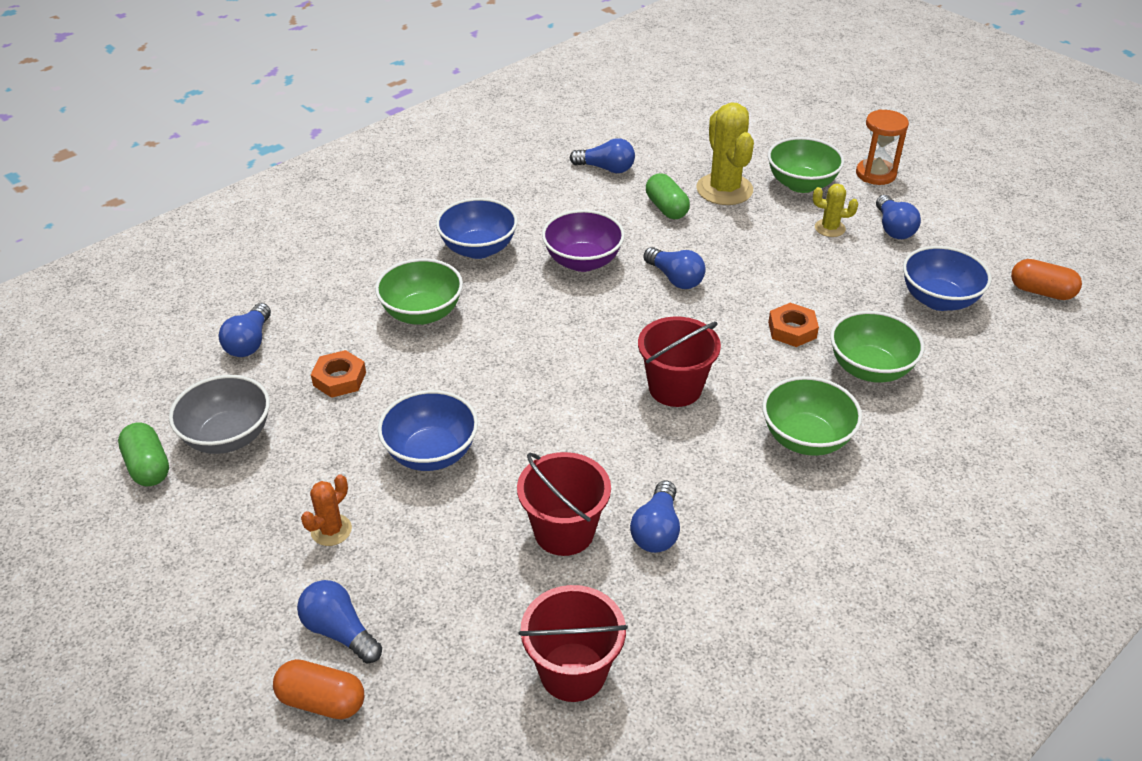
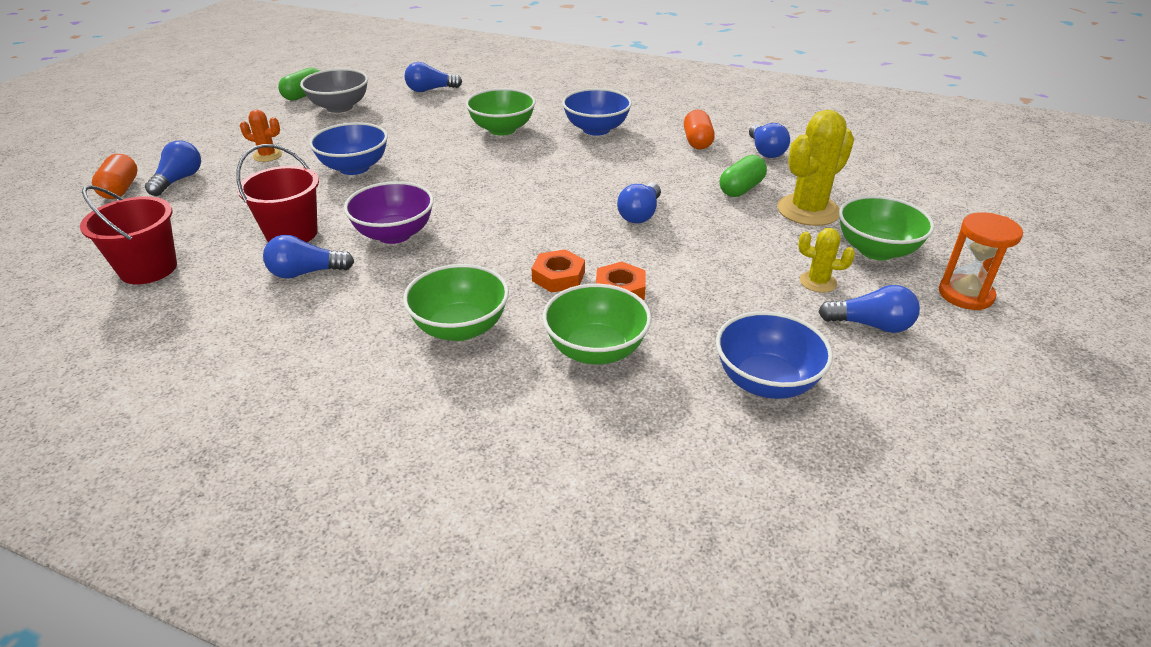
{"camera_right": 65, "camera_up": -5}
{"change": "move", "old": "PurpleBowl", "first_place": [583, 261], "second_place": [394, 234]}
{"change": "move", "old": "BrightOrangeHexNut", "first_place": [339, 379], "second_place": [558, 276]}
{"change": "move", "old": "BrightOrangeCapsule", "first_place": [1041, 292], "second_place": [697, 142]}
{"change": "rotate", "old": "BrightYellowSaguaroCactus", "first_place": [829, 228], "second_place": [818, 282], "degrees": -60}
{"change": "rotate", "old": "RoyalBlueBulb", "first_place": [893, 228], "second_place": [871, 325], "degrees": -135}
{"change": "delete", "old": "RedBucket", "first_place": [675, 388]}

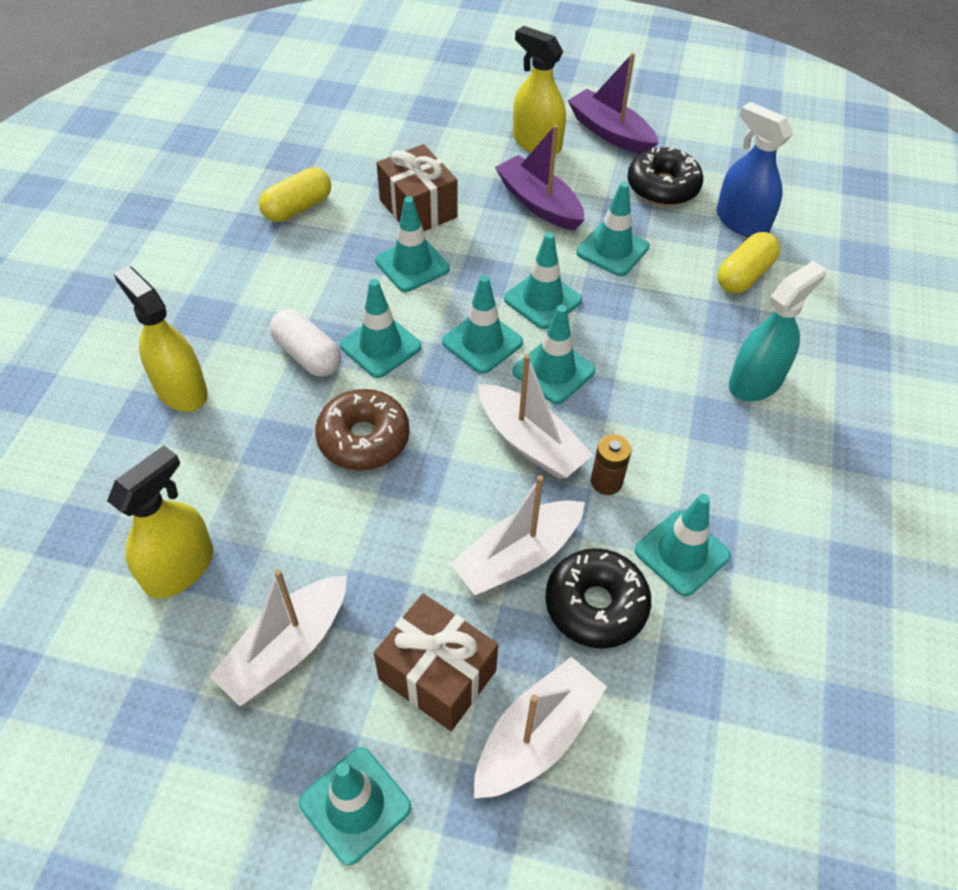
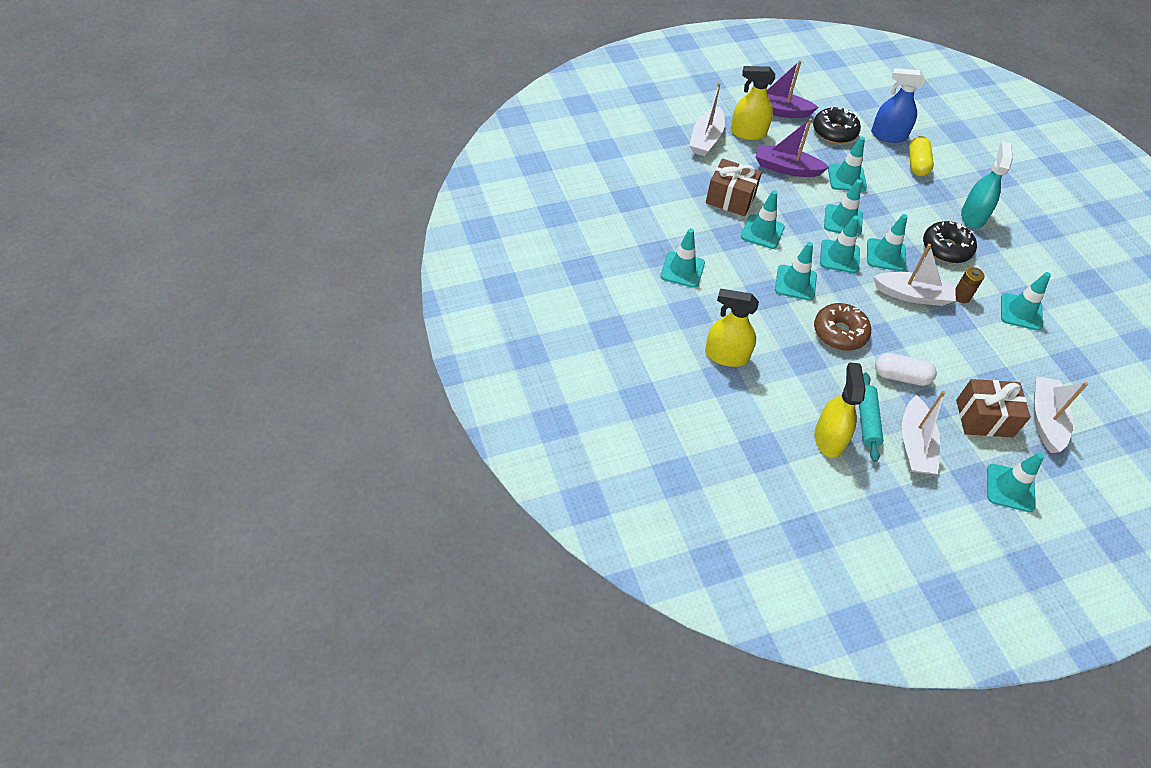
{"camera_right": -35, "camera_up": 0}
{"change": "insert", "new": "AquaTrafficCone", "second_place": [682, 270]}
{"change": "move", "old": "PureWhiteToyBoat", "first_place": [518, 557], "second_place": [706, 139]}
{"change": "insert", "new": "AquaPastryRoller", "second_place": [867, 421]}
{"change": "move", "old": "PureWhiteCapsule", "first_place": [307, 355], "second_place": [901, 376]}
{"change": "move", "old": "EbonyDonut", "first_place": [596, 605], "second_place": [946, 248]}
{"change": "delete", "old": "BrightYellowCapsule", "first_place": [297, 208]}

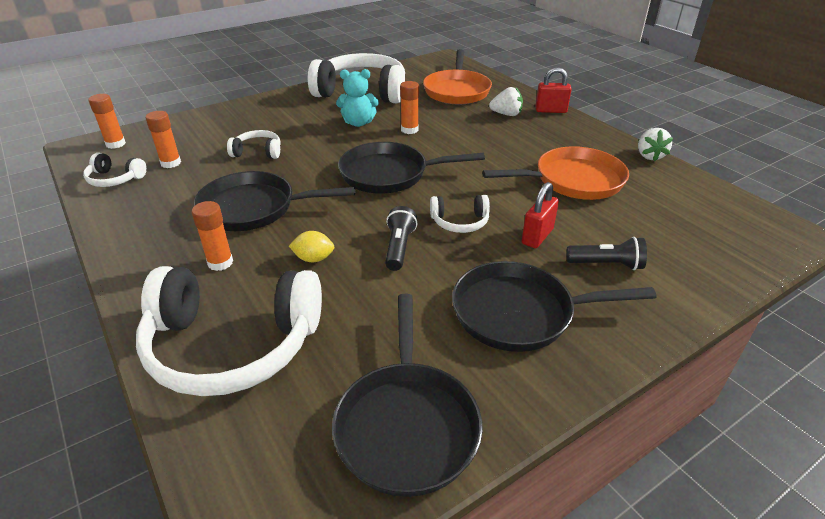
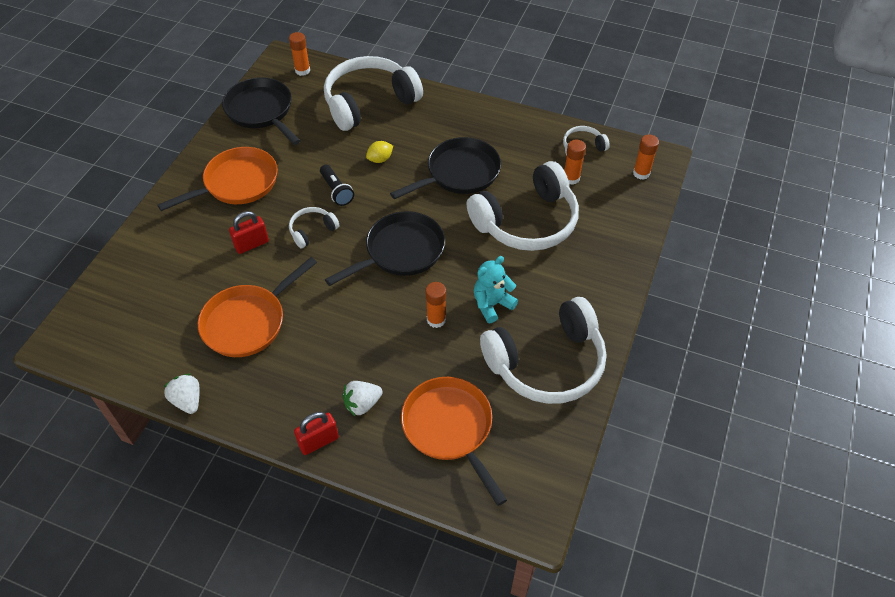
{"camera_right": 145, "camera_up": 15}
{"change": "recolor", "old": "EbonySkillet", "new": "BrightOrangeSkillet", "first_place": [520, 313], "second_place": [237, 183]}
{"change": "rotate", "old": "RedLock", "first_place": [537, 236], "second_place": [252, 244], "degrees": 60}
{"change": "move", "old": "BrightOrangeGlueStick", "first_place": [220, 263], "second_place": [302, 70]}
{"change": "resize", "old": "PureWhiteHeadset", "first_place": [258, 152], "second_place": [527, 222], "factor": 2.22}
{"change": "delete", "old": "EbonyPocketTorch", "first_place": [606, 264]}

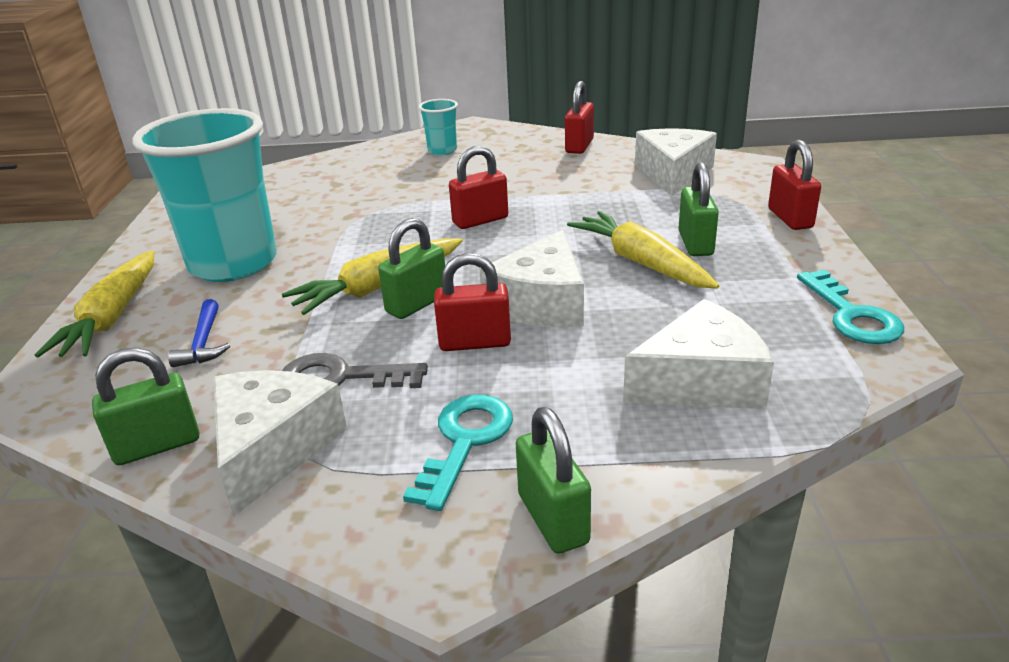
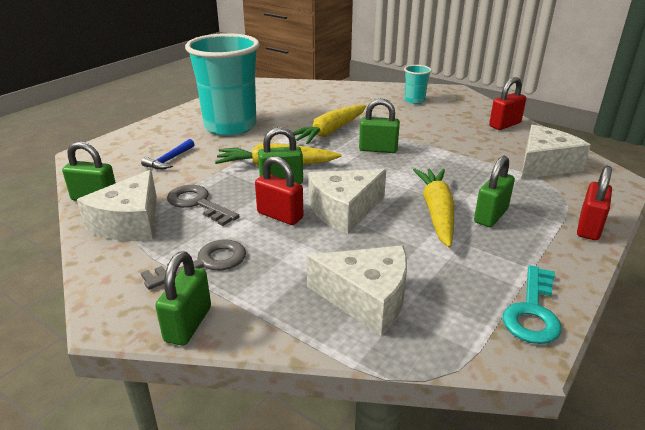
{"camera_right": 35, "camera_up": 0}
{"change": "rotate", "old": "PureWhiteCheeseWedge", "first_place": [272, 449], "second_place": [129, 223], "degrees": 150}
{"change": "recolor", "old": "AquaKey", "new": "GrayKey", "first_place": [465, 442], "second_place": [204, 263]}
{"change": "move", "old": "BrightYellowToyCarrot", "first_place": [113, 317], "second_place": [330, 132]}
{"change": "recolor", "old": "RedLock", "new": "GreenLock", "first_place": [480, 220], "second_place": [378, 149]}

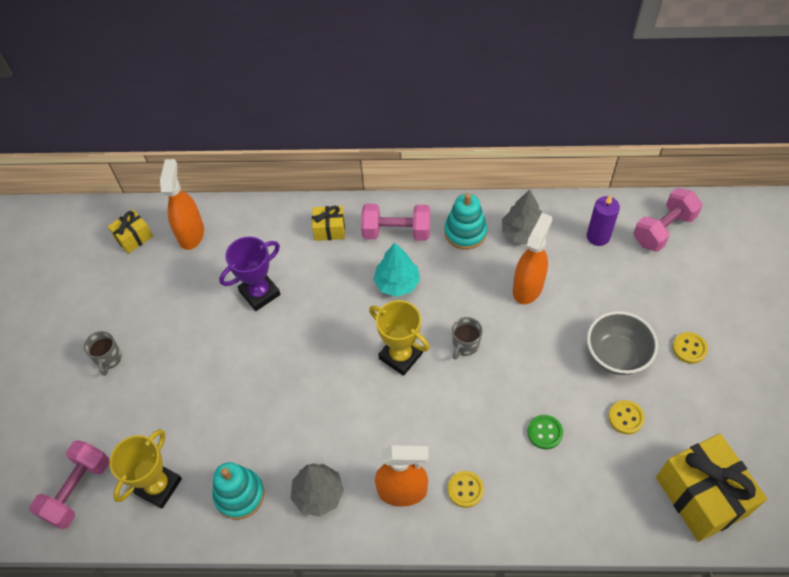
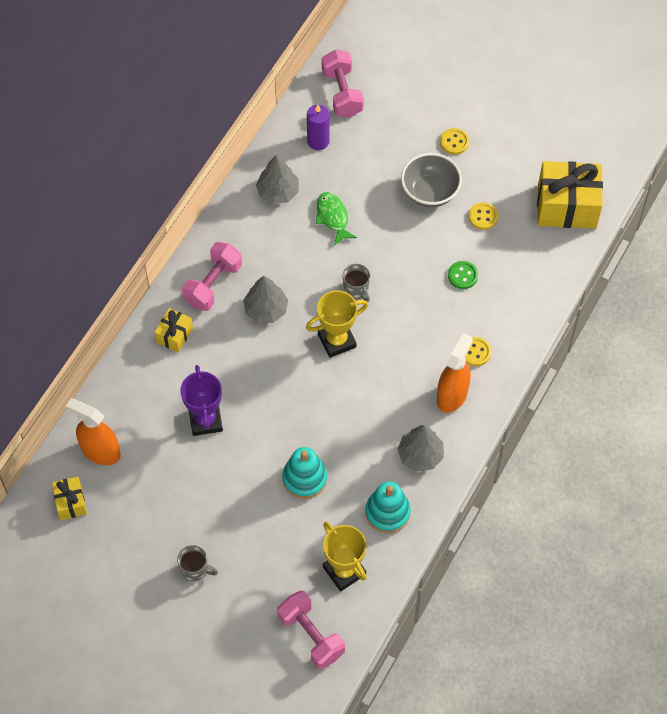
{"camera_right": -65, "camera_up": 5}
{"change": "recolor", "old": "AquaTree", "new": "GrayTree", "first_place": [397, 283], "second_place": [266, 309]}
{"change": "move", "old": "AquaStackingRings", "first_place": [465, 232], "second_place": [304, 478]}
{"change": "replace", "old": "BrightOrangeSprayCleaner", "new": "GreenFish", "first_place": [528, 287], "second_place": [333, 217]}

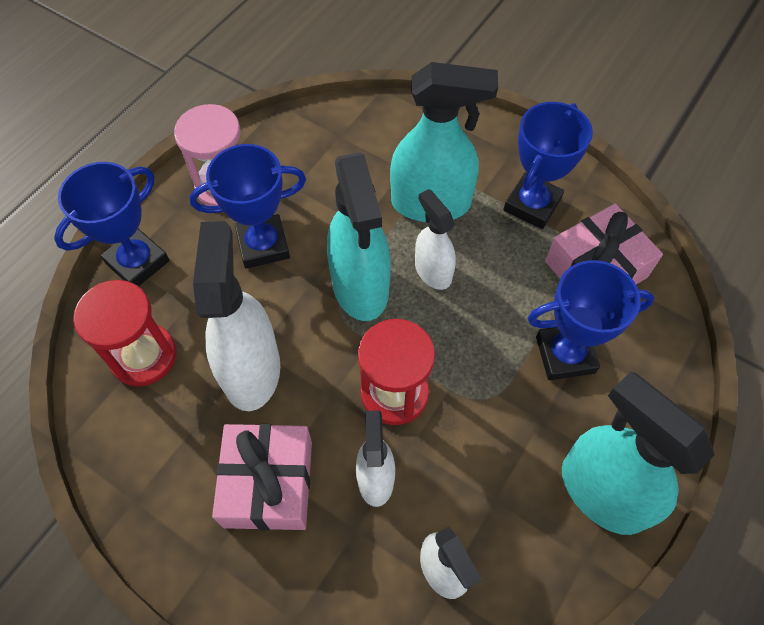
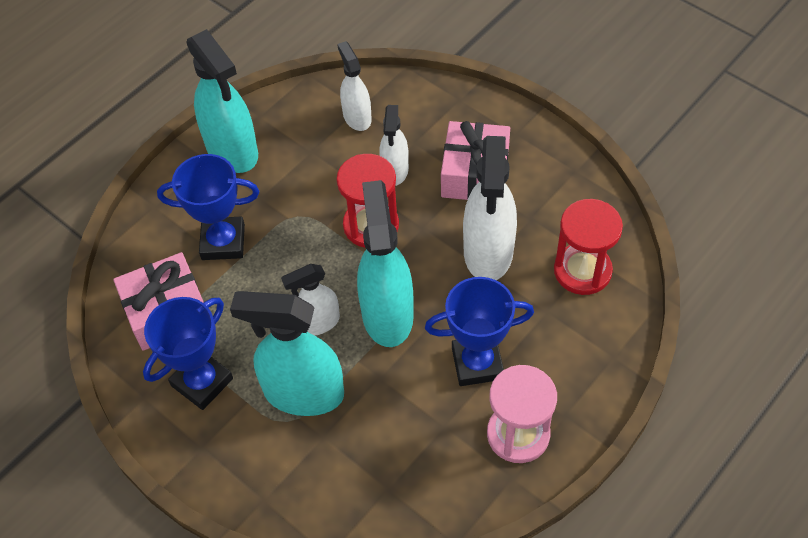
{"camera_right": -170, "camera_up": -5}
{"change": "rotate", "old": "PureWhiteSprayCleaner", "first_place": [433, 271], "second_place": [317, 323], "degrees": 90}
{"change": "delete", "old": "RoyalBlueAwardCup", "first_place": [138, 262]}

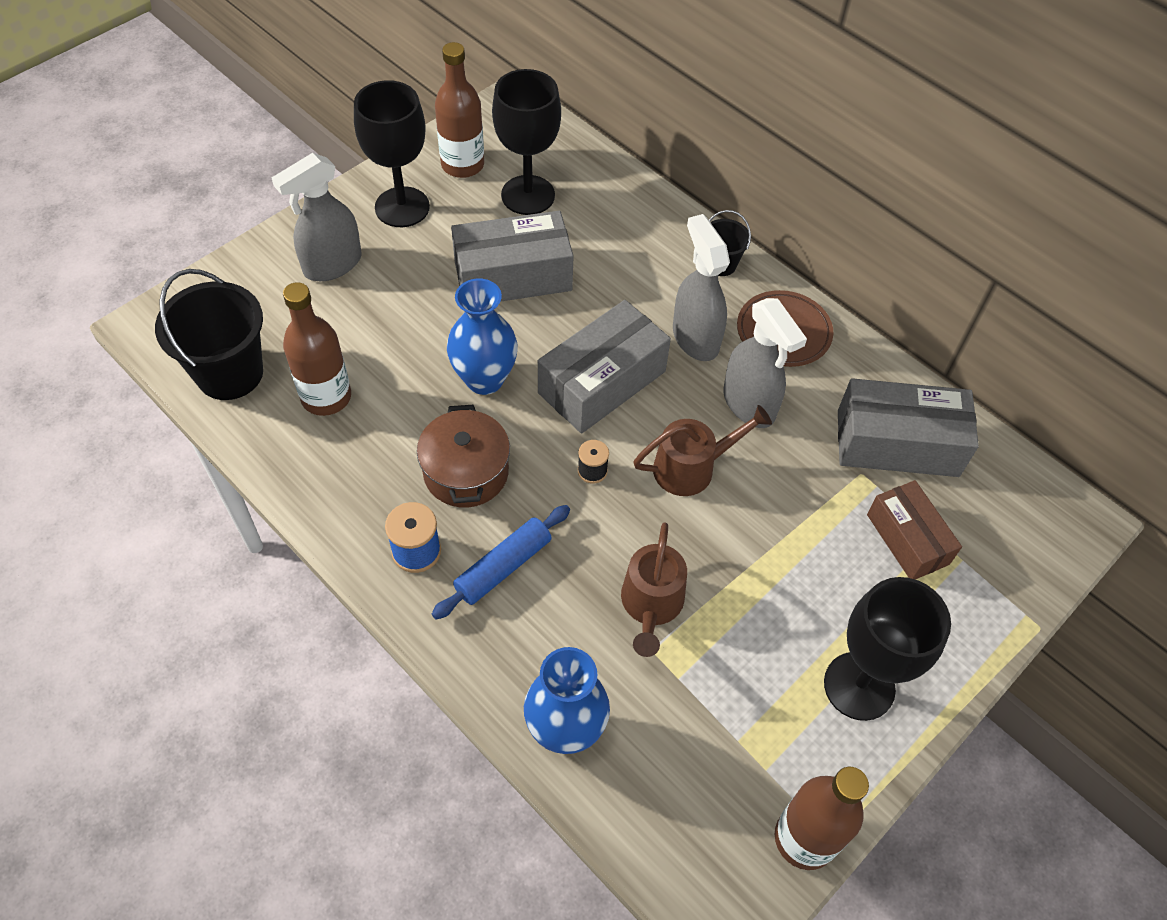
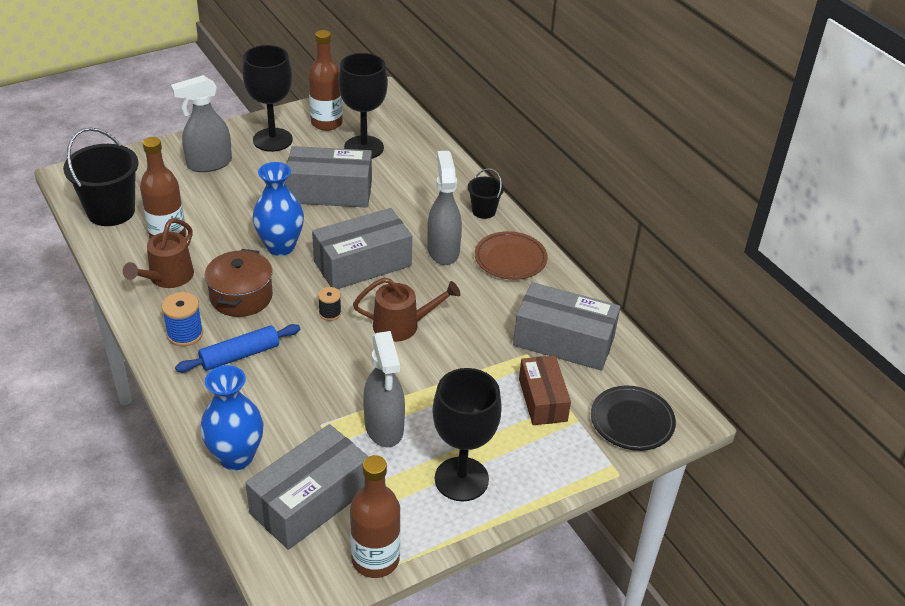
{"camera_right": 15, "camera_up": -15}
{"change": "move", "old": "RussetWateringCan", "first_place": [651, 605], "second_place": [167, 278]}
{"change": "insert", "new": "GrayPackage", "second_place": [310, 501]}
{"change": "move", "old": "GraySprayCleaner", "first_place": [749, 404], "second_place": [384, 427]}
{"change": "insert", "new": "EbonyFlatDish", "second_place": [632, 421]}

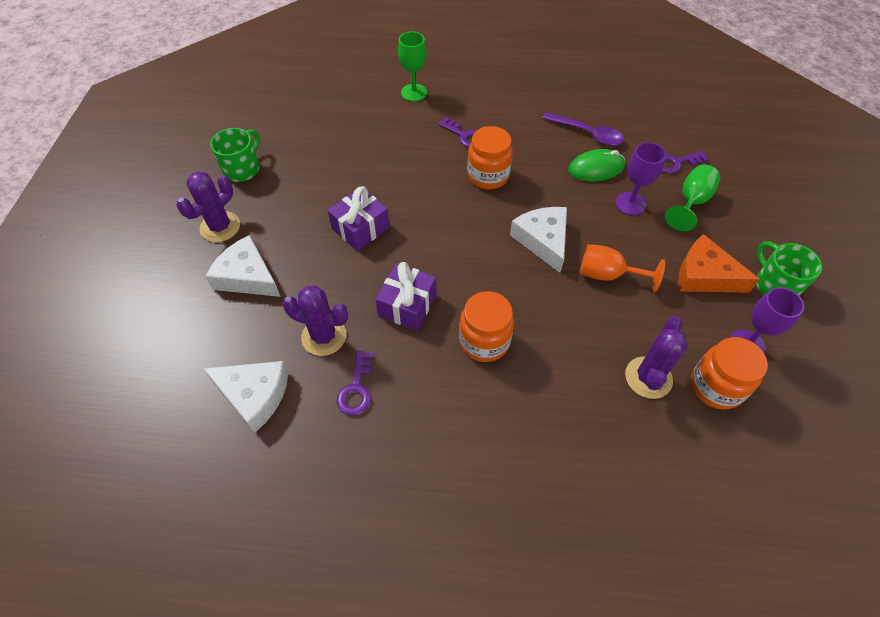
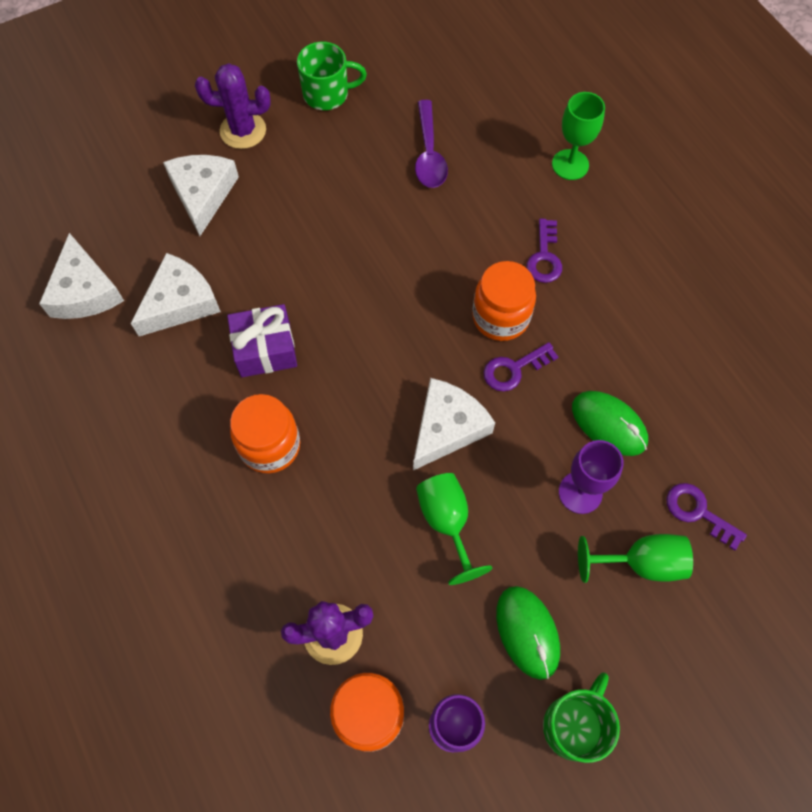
{"camera_right": 55, "camera_up": 10}
{"change": "replace", "old": "PurpleSaguaroCactus", "new": "PureWhiteCheeseWedge", "first_place": [324, 336], "second_place": [180, 302]}
{"change": "move", "old": "PurpleTablespoon", "first_place": [588, 134], "second_place": [429, 154]}
{"change": "recolor", "old": "BrightOrangeGoblet", "new": "GreenGoblet", "first_place": [607, 275], "second_place": [447, 522]}
{"change": "move", "old": "PurpleKey", "first_place": [356, 389], "second_place": [514, 369]}
{"change": "replace", "old": "BrightOrangeCheeseWedge", "new": "GreenMouse", "first_place": [704, 275], "second_place": [527, 632]}
{"change": "delete", "old": "PurplePresent", "first_place": [360, 228]}

